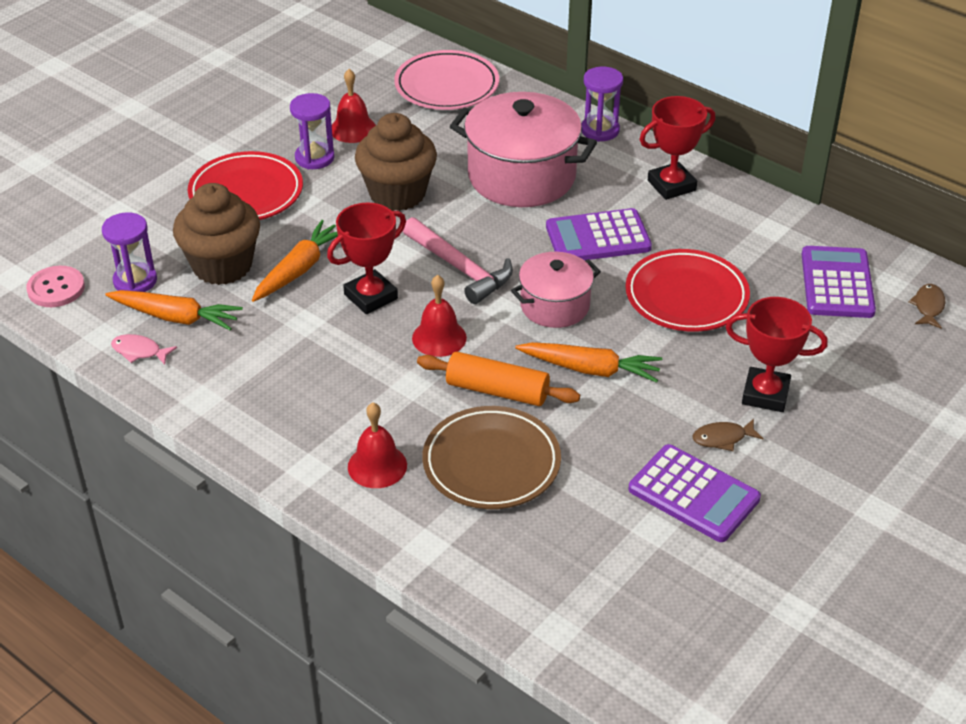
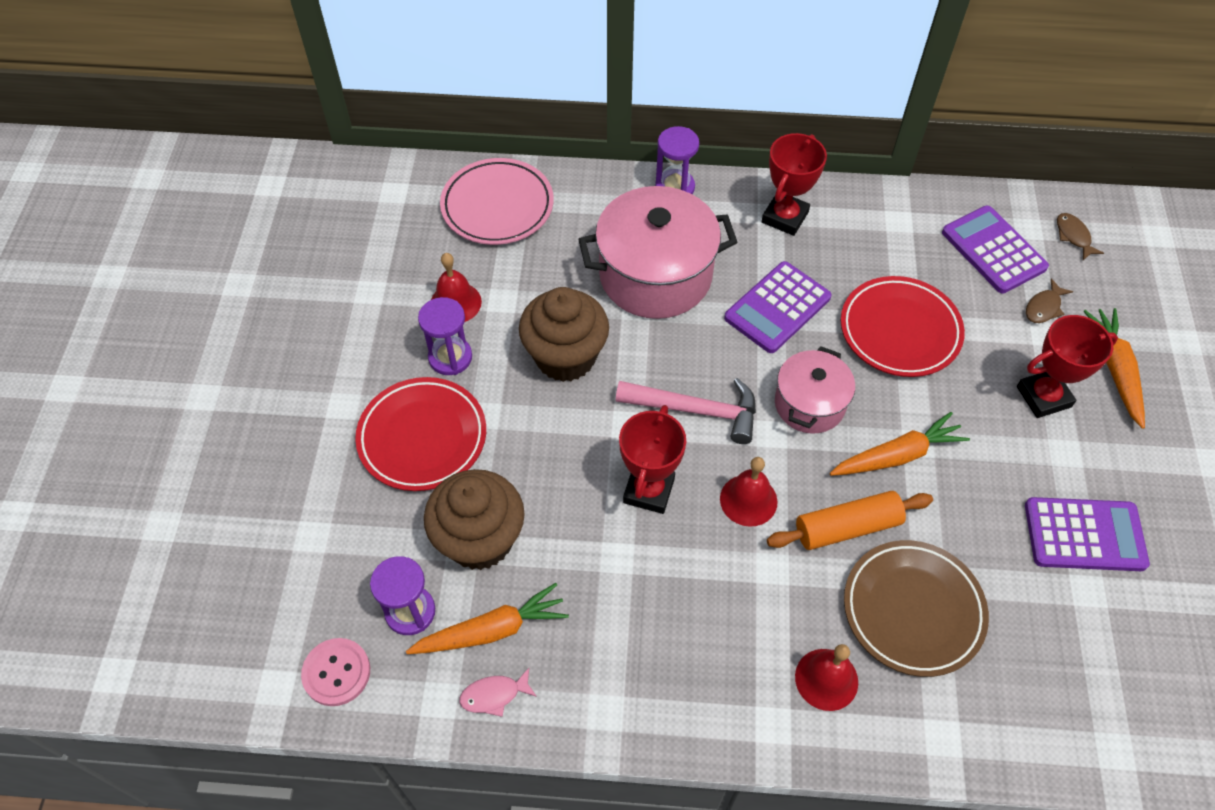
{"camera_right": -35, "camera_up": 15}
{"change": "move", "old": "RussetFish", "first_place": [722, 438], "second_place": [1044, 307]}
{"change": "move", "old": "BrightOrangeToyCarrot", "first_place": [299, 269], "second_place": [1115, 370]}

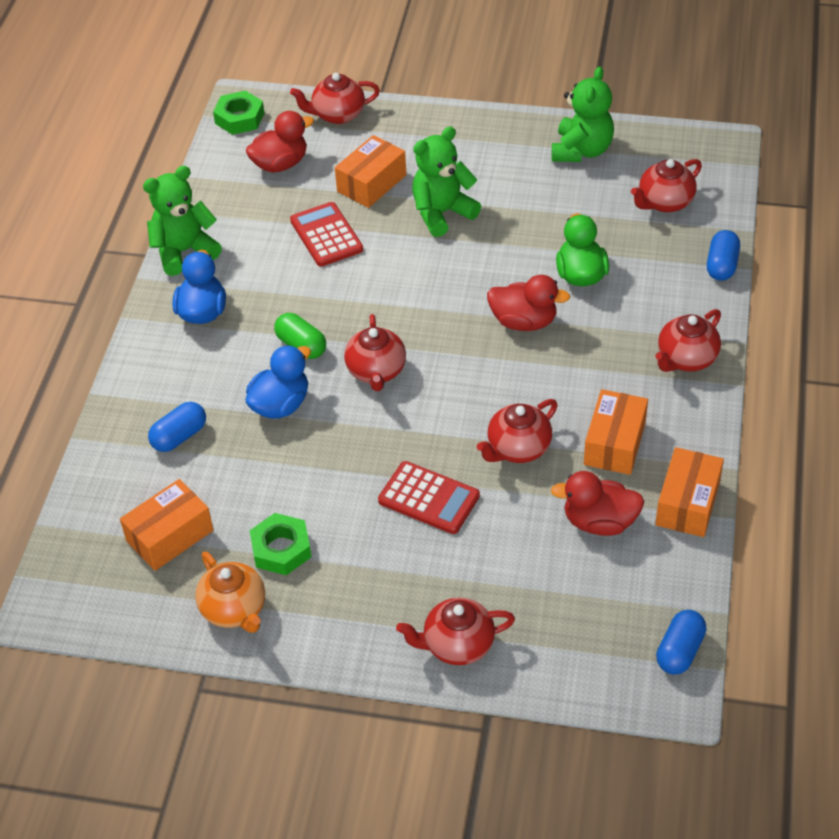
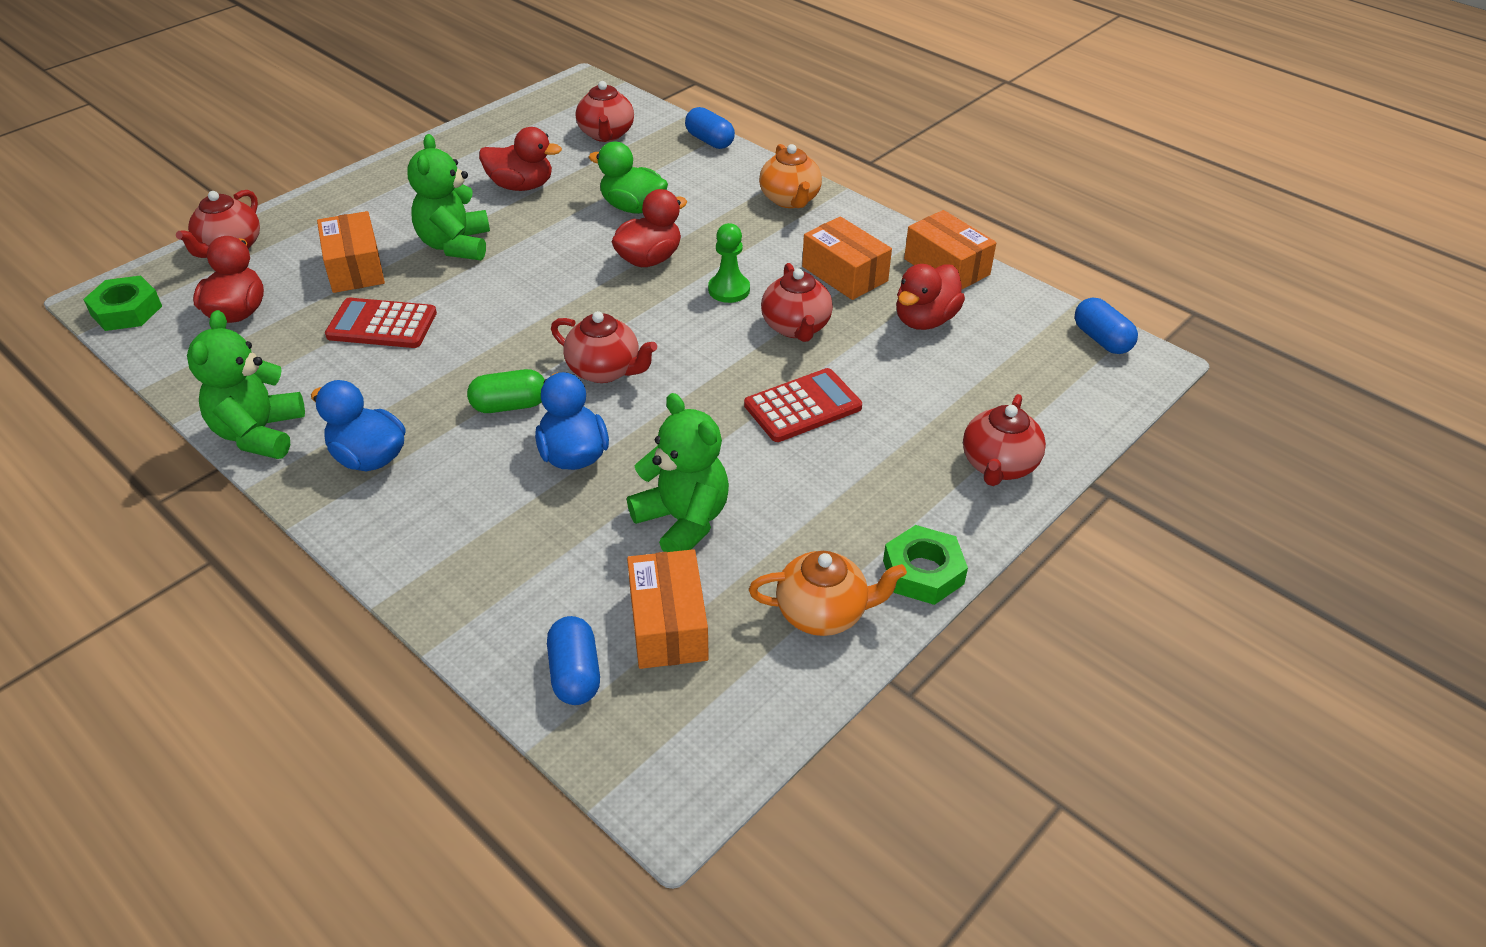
{"camera_right": -60, "camera_up": -5}
{"change": "insert", "new": "RedRubberDuck", "second_place": [521, 186]}
{"change": "move", "old": "RoyalBlueCapsule", "first_place": [179, 436], "second_place": [575, 673]}
{"change": "move", "old": "GreenStuffedBear", "first_place": [581, 151], "second_place": [683, 521]}
{"change": "insert", "new": "GreenGamePawn", "second_place": [729, 290]}
{"change": "recolor", "old": "RedChinaTeapot", "new": "BrightOrangeChinaTeapot", "first_place": [686, 359], "second_place": [790, 200]}
{"change": "move", "old": "GreenHexNut", "first_place": [281, 549], "second_place": [923, 572]}

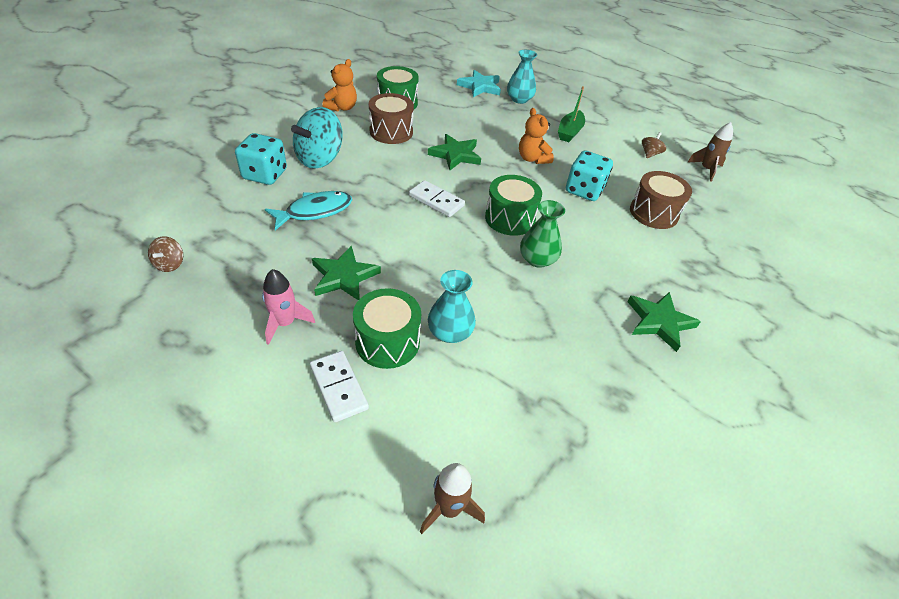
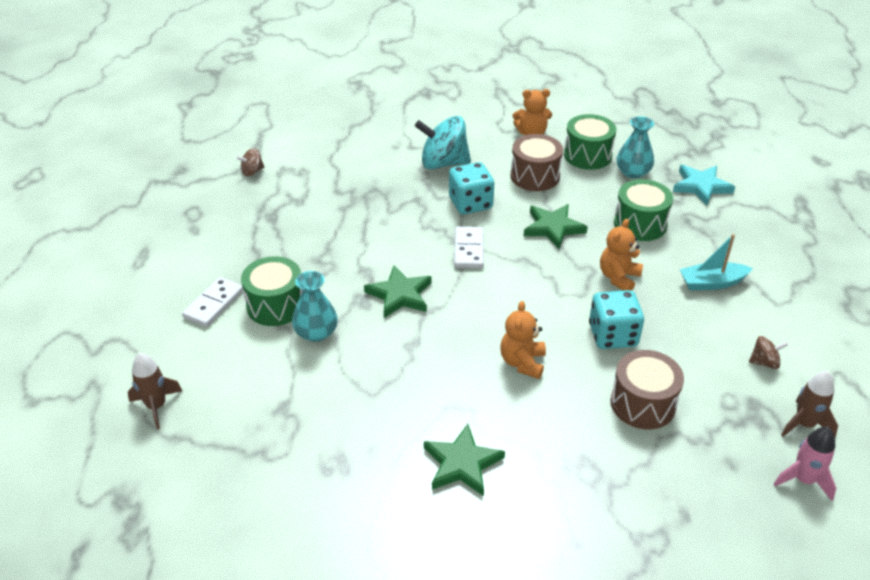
{"camera_right": 60, "camera_up": -5}
{"change": "move", "old": "GreenStarShape", "first_place": [344, 277], "second_place": [400, 295]}
{"change": "move", "old": "AquaDice", "first_place": [265, 174], "second_place": [470, 203]}
{"change": "insert", "new": "BrightOrangeStuffedBear", "second_place": [522, 362]}
{"change": "move", "old": "GreenDrum", "first_place": [510, 218], "second_place": [640, 224]}
{"change": "move", "old": "AquaFlowerVase", "first_place": [519, 99], "second_place": [633, 172]}
{"change": "recolor", "old": "GreenToyBoat", "new": "AquaToyBoat", "first_place": [569, 132], "second_place": [712, 283]}
{"change": "move", "old": "RosyRocket", "first_place": [285, 323], "second_place": [803, 480]}
{"change": "delete", "old": "AquaFish", "first_place": [315, 211]}
{"change": "delete", "old": "GreenFlowerVase", "first_place": [537, 259]}

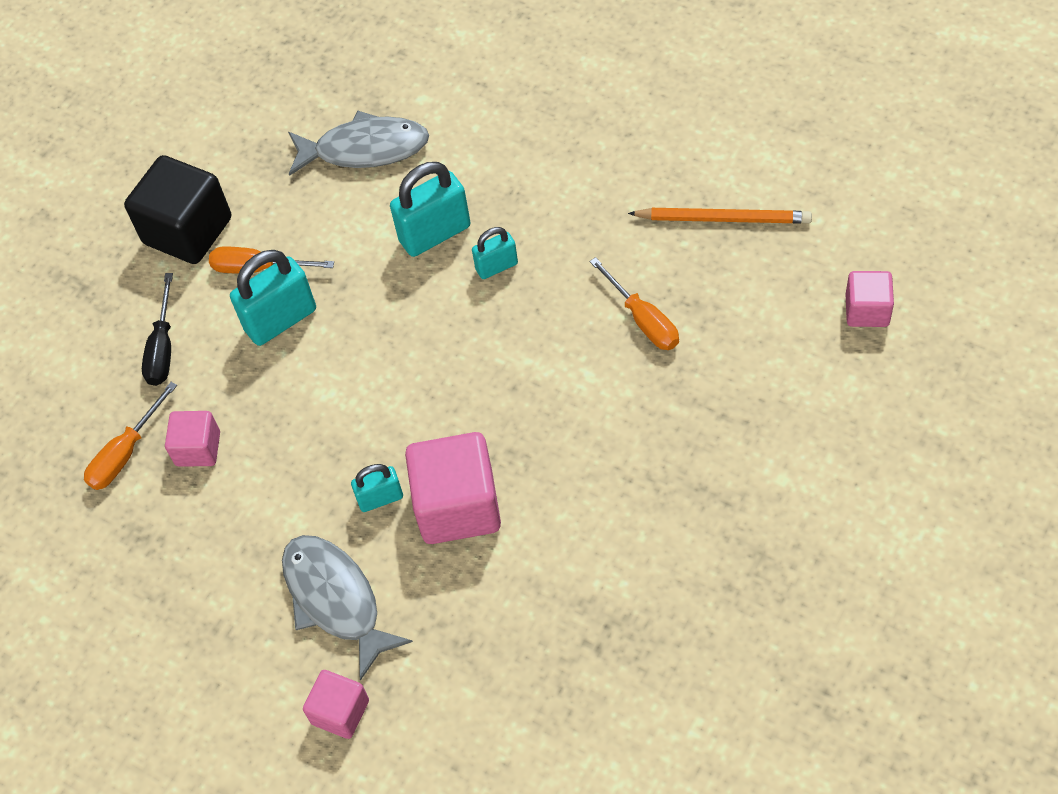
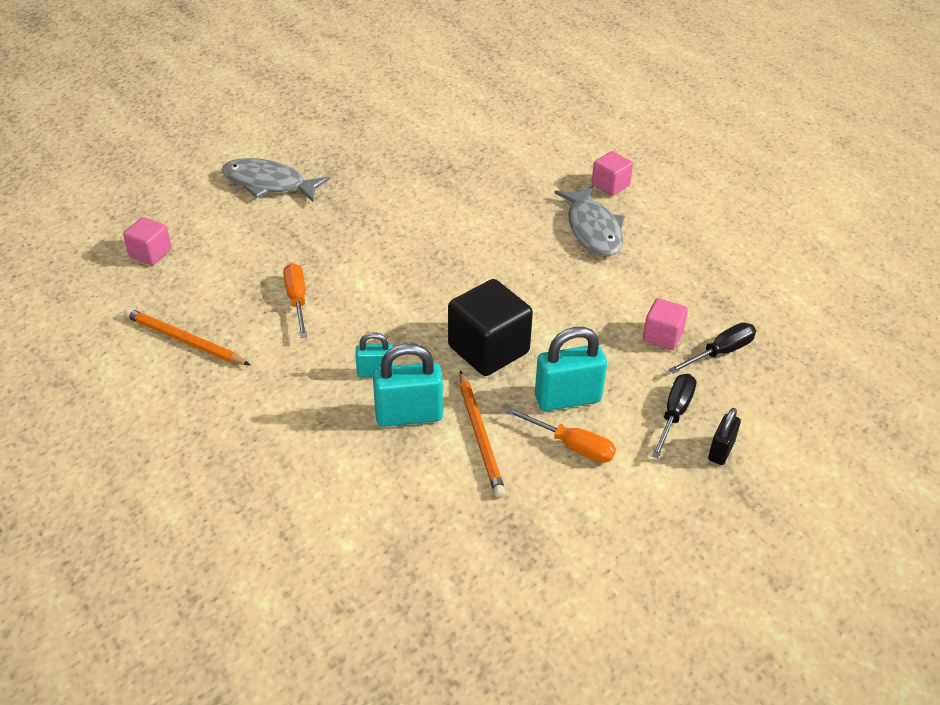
{"camera_right": -165, "camera_up": -15}
{"change": "move", "old": "GrayFish", "first_place": [365, 149], "second_place": [269, 183]}
{"change": "move", "old": "EbonyCube", "first_place": [188, 231], "second_place": [488, 349]}
{"change": "insert", "new": "BrightOrangeWoodenPencil", "second_place": [480, 436]}
{"change": "recolor", "old": "BrightOrangeHandScrewdriver", "new": "EbonyHandScrewdriver", "first_place": [126, 453], "second_place": [720, 352]}
{"change": "insert", "new": "EbonyLock", "second_place": [721, 451]}
{"change": "delete", "old": "AquaLock", "first_place": [380, 498]}
{"change": "delete", "old": "RosyCube", "first_place": [458, 506]}

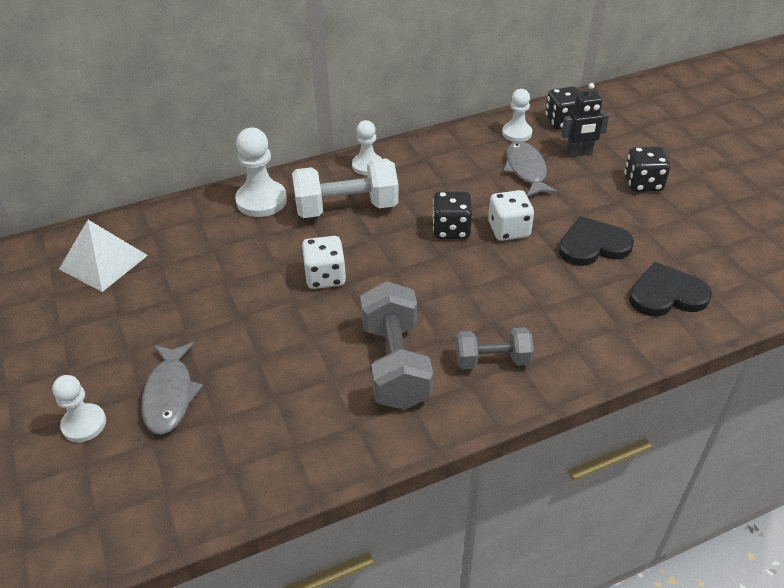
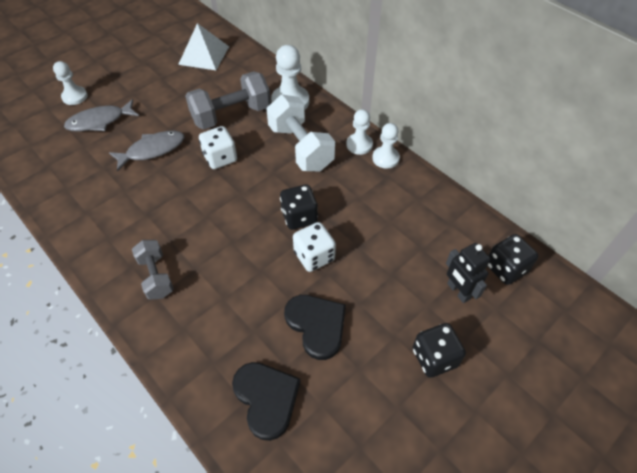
{"camera_right": 70, "camera_up": 10}
{"change": "move", "old": "GrayFish", "first_place": [526, 170], "second_place": [152, 150]}
{"change": "move", "old": "GrayFreeWeight", "first_place": [395, 364], "second_place": [231, 115]}
{"change": "move", "old": "PureWhiteGamePawn", "first_place": [516, 133], "second_place": [385, 158]}

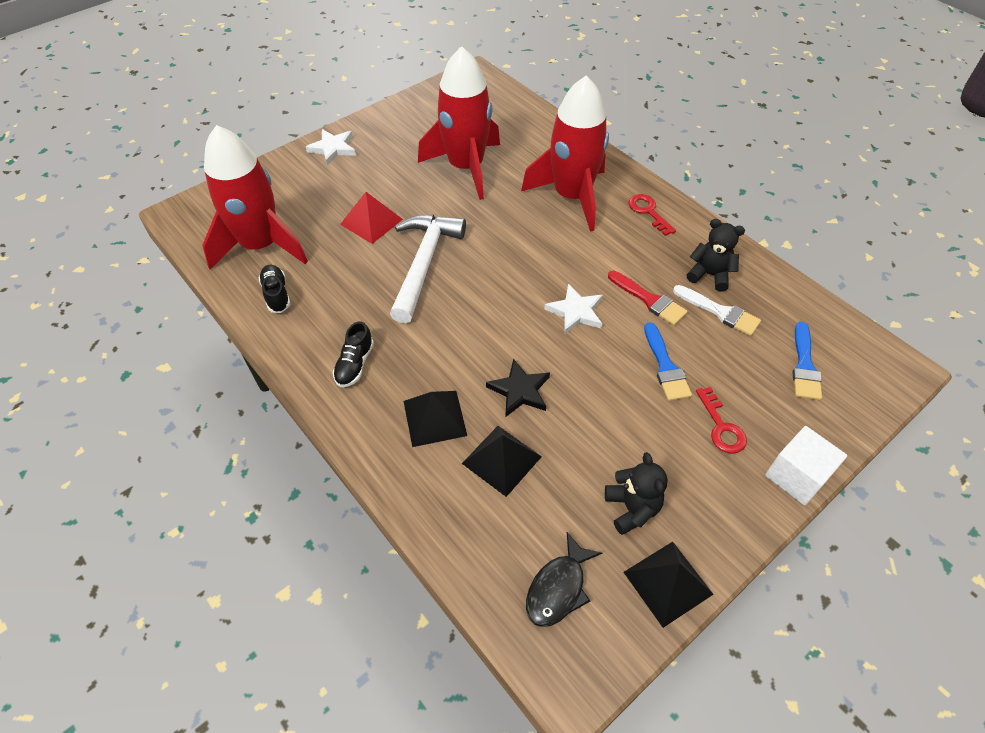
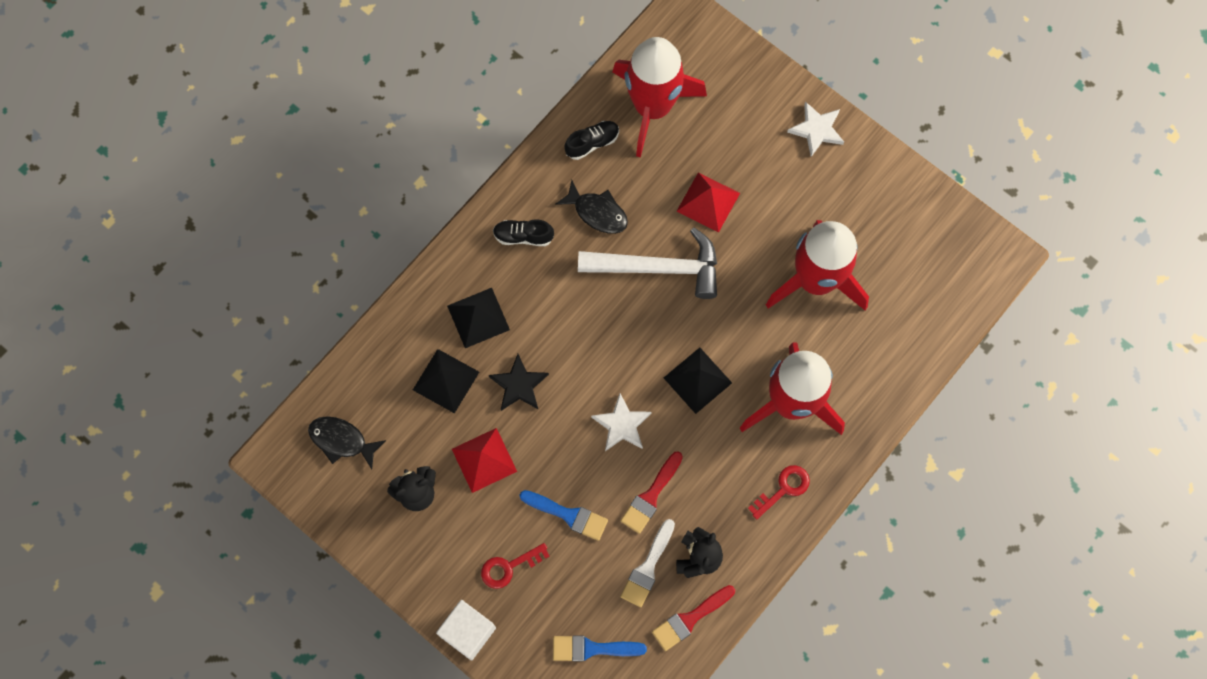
{"camera_right": 80, "camera_up": 20}
{"change": "insert", "new": "RedPyramidShape", "second_place": [484, 460]}
{"change": "rotate", "old": "RoyalBlueBrush", "first_place": [665, 367], "second_place": [568, 515], "degrees": -135}
{"change": "insert", "new": "EbonyFish", "second_place": [597, 212]}
{"change": "insert", "new": "RedBrush", "second_place": [690, 619]}
{"change": "move", "old": "EbonyPyramidShape", "first_place": [668, 583], "second_place": [697, 380]}

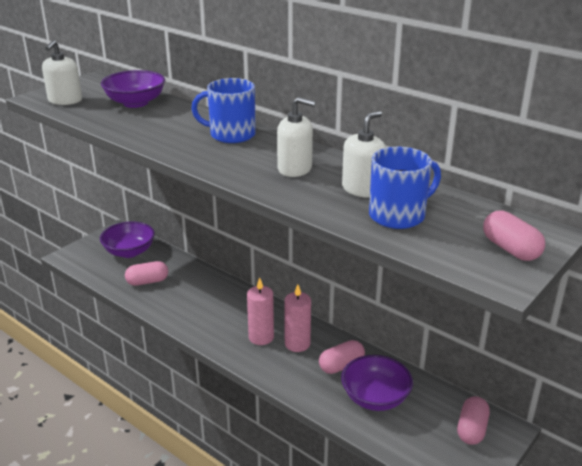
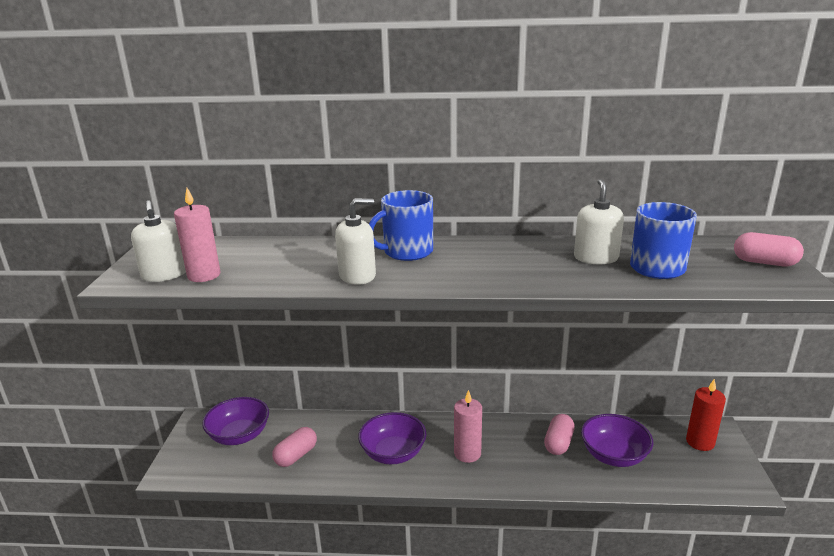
{"camera_right": -35, "camera_up": -5}
{"change": "move", "old": "RosyPillarCandle", "first_place": [297, 344], "second_place": [204, 275]}
{"change": "move", "old": "PureWhiteSoapPump", "first_place": [295, 169], "second_place": [357, 276]}
{"change": "move", "old": "PurpleBowl", "first_place": [135, 103], "second_place": [393, 453]}
{"change": "replace", "old": "RosyCapsule", "new": "RedPillarCandle", "first_place": [471, 429], "second_place": [700, 442]}

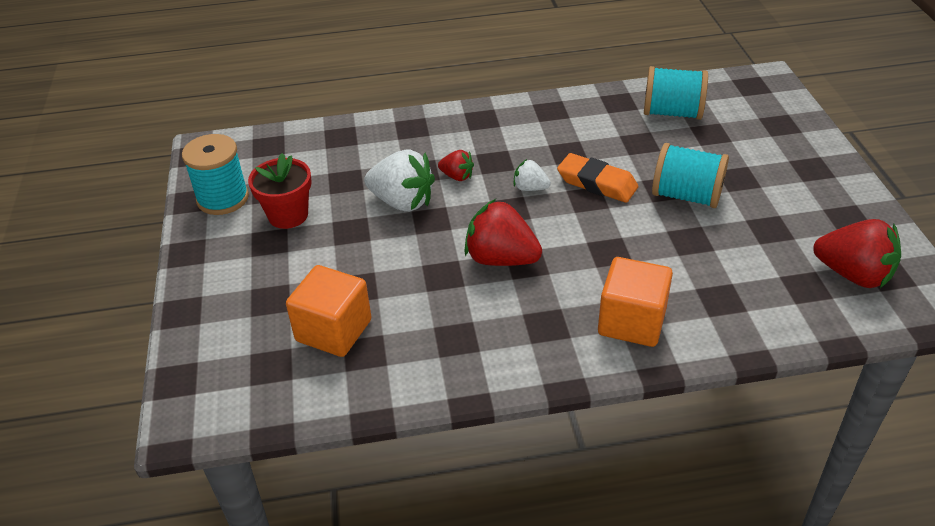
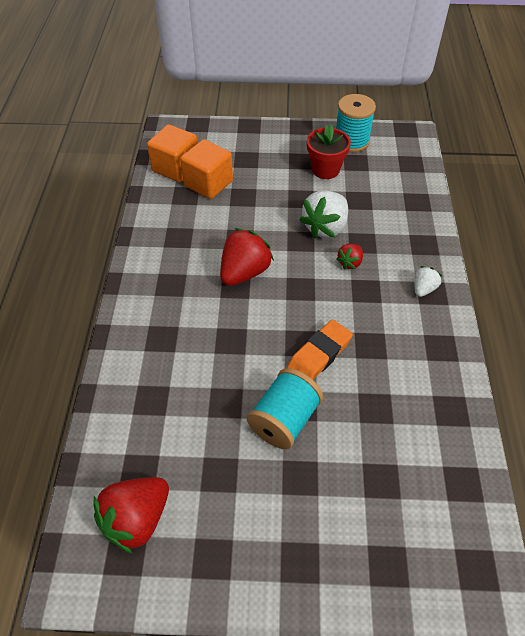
{"camera_right": 100, "camera_up": 10}
{"change": "move", "old": "BrightOrangeCube", "first_place": [631, 322], "second_place": [176, 168]}
{"change": "move", "old": "PureWhiteStrawberry", "first_place": [530, 188], "second_place": [423, 289]}
{"change": "delete", "old": "AquaReelOfThread", "first_place": [672, 113]}

